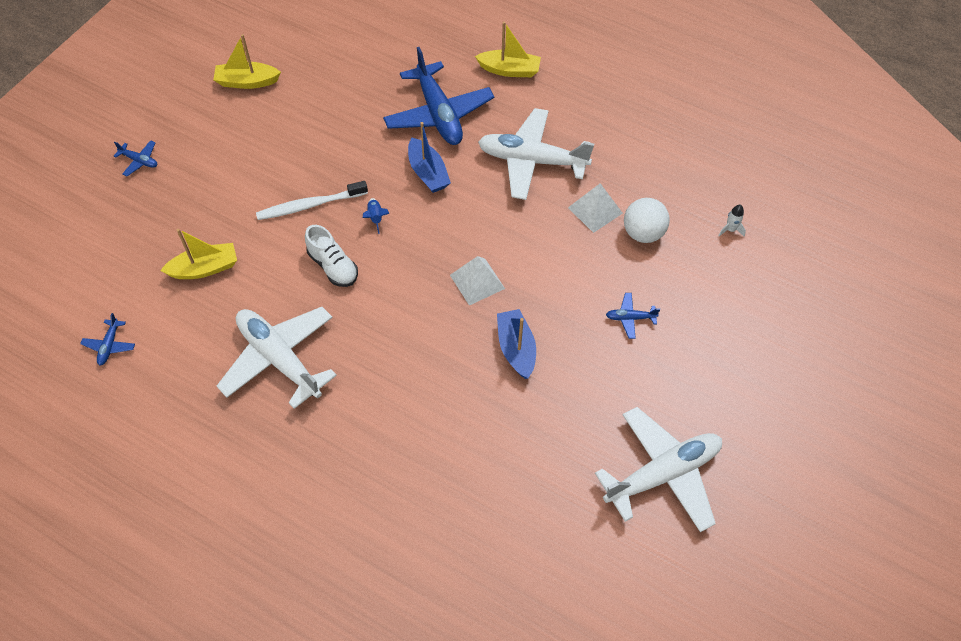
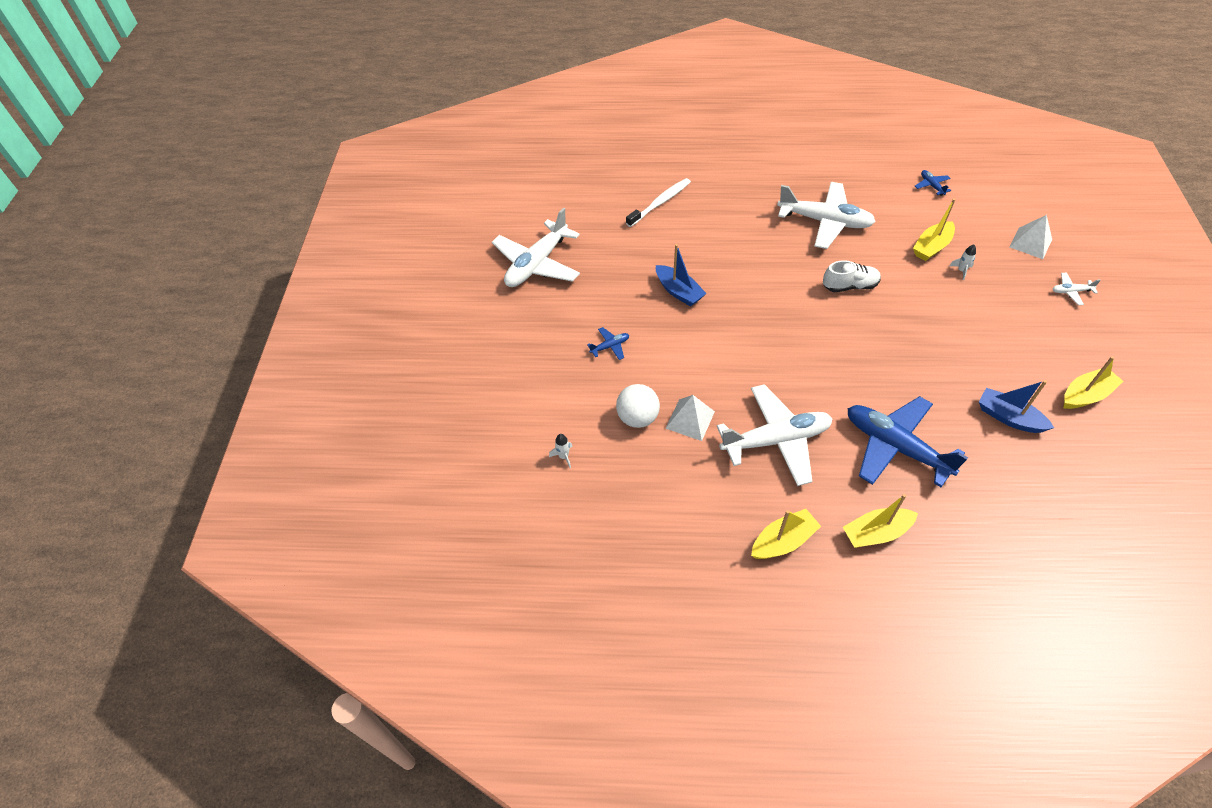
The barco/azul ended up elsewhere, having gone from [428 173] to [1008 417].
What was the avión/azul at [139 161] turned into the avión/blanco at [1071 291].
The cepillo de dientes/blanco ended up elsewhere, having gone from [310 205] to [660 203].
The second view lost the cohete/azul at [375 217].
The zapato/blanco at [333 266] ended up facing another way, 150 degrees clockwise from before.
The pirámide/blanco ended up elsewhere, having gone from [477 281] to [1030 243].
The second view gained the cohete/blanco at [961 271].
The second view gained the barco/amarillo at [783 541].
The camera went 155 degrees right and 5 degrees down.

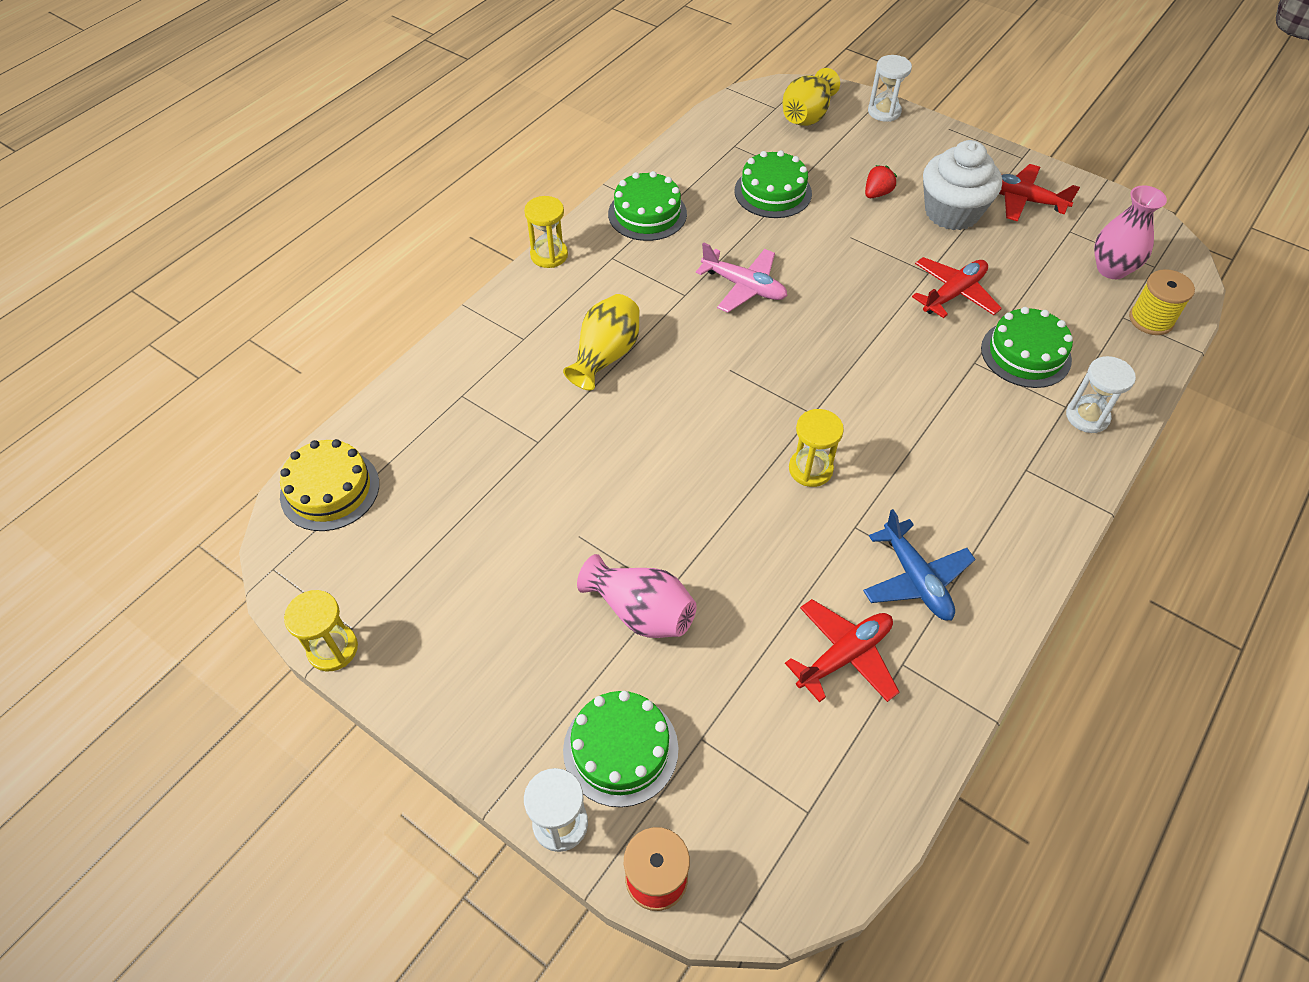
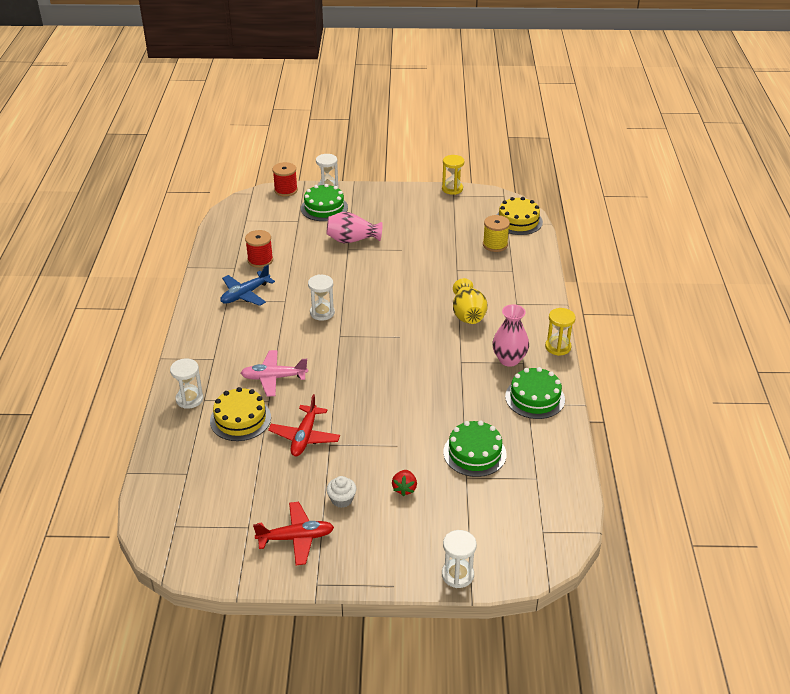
The second view lost the florero/amarillo at [807 116].
The size of the magdalena/blanco at [952 212] changed by a factor of 0.47.
The florero/rosa ended up elsewhere, having gone from [1111 269] to [509 359].
The avión/rosa ended up elsewhere, having gone from [744 286] to [274 378].
The carrete/amarillo ended up elsewhere, having gone from [1151 320] to [495 245].
What was the tarta/verde at [1025 354] turned into the tarta/amarillo at [240 419].
What was the reloj de arena/amarillo at [810 469] turned into the reloj de arena/blanco at [322 313].
The avión/azul at [915 579] ended up facing another way, 75 degrees counterclockwise from before.
Where the avión/rojo stood at [844 656], the carrete/rojo came to stand at [260 260].
The camera went 145 degrees right and 15 degrees down.

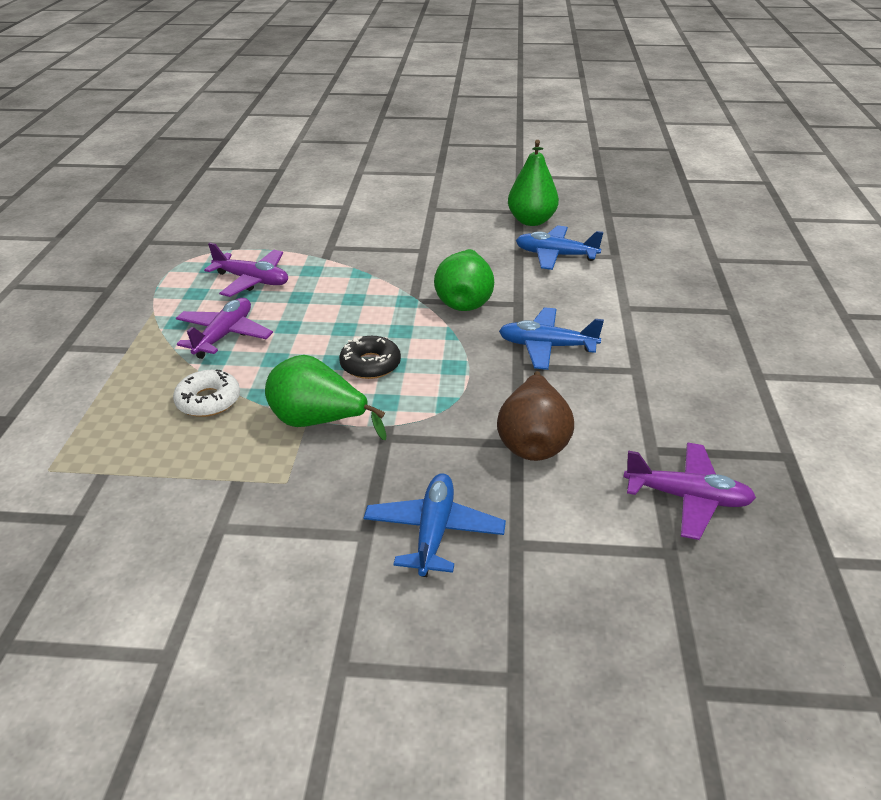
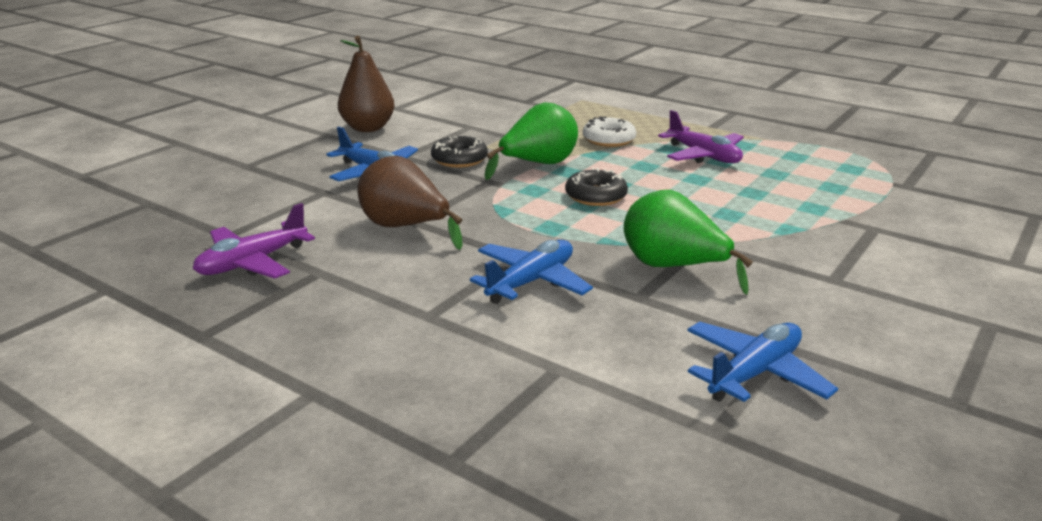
The second view lost the pera/verde at [531 221].
The second view lost the avión/morado at [252 280].
The second view gained the pera/marrón at [368 128].
The second view gained the rosquilla/negro at [459 159].
The camera went 120 degrees right and 10 degrees down.

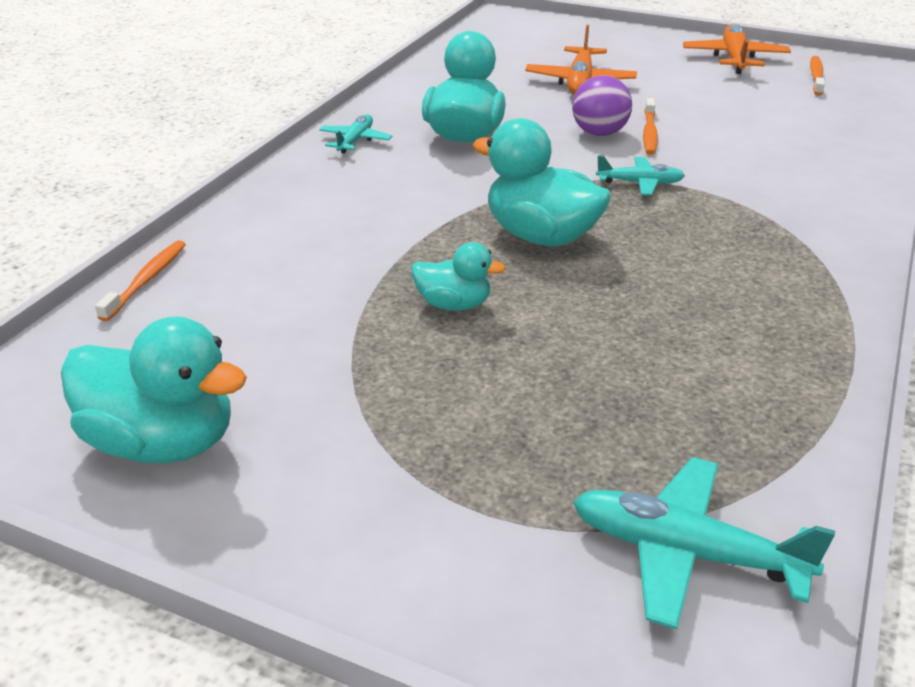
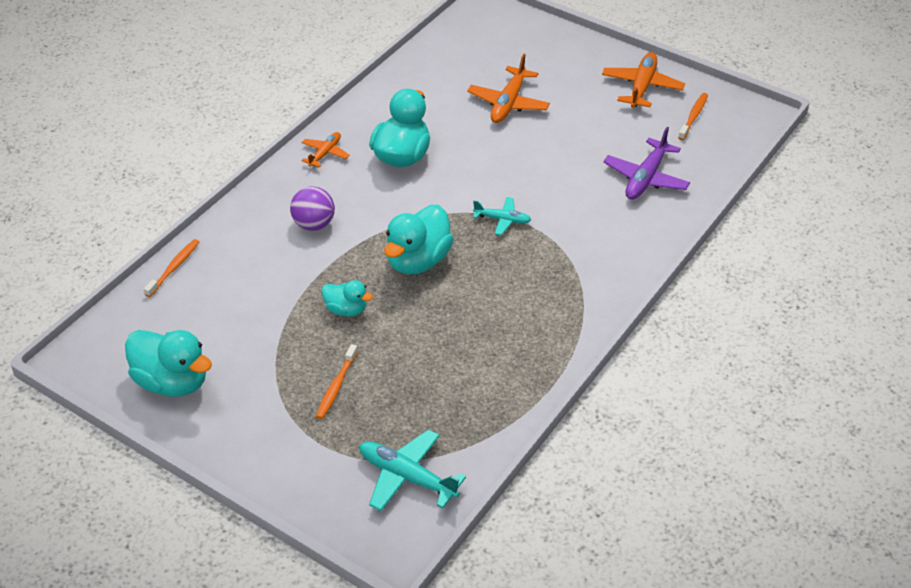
The pelota/morado ended up elsewhere, having gone from [599 133] to [314 224].
The cepillo de dientes/naranja ended up elsewhere, having gone from [649 133] to [336 386].
What was the avión/turquesa at [355 141] turned into the avión/naranja at [325 153].
The pato/turquesa at [541 236] ended up facing another way, 105 degrees counterclockwise from before.
The second view gained the avión/morado at [646 178].
The camera went 10 degrees right and 10 degrees up.

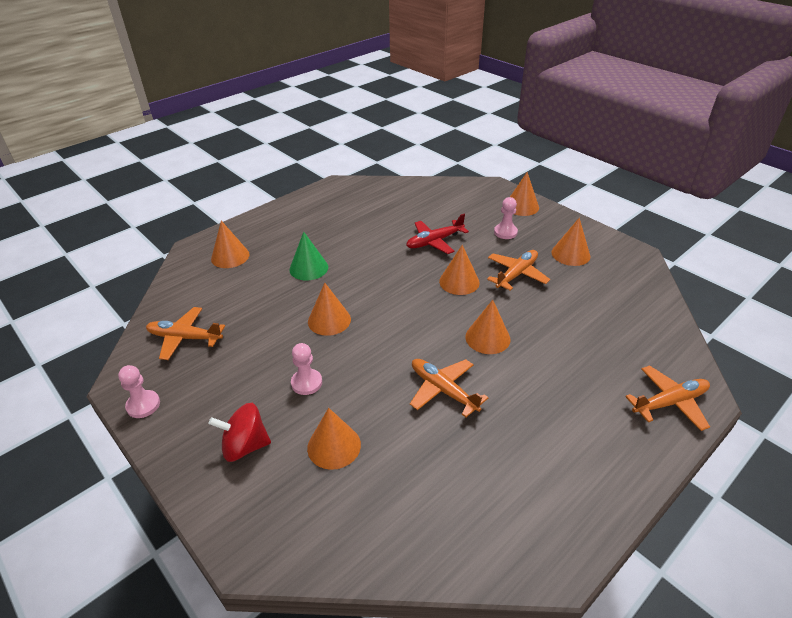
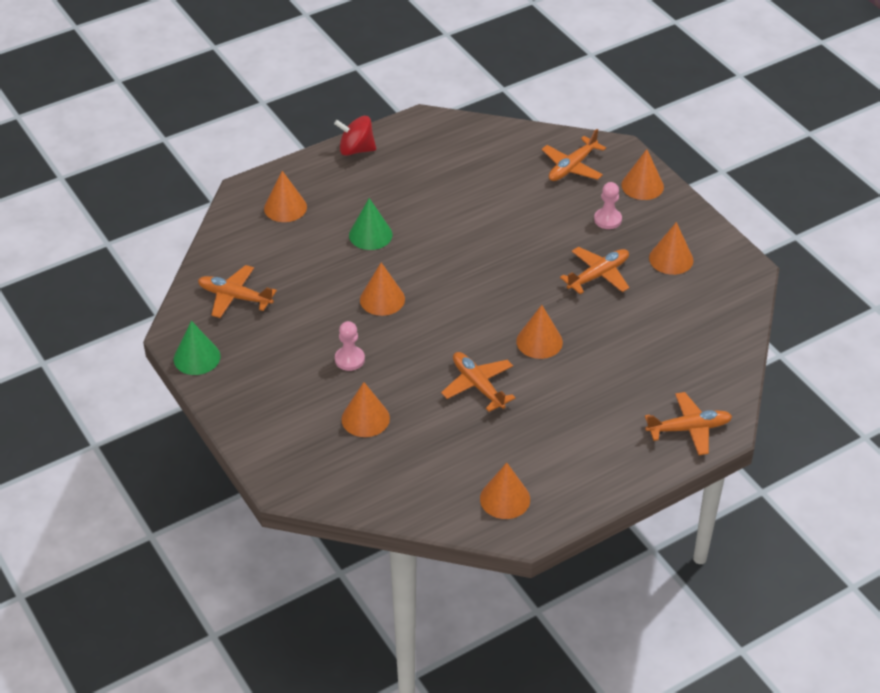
The second view lost the avión/rojo at [434 241].
The cono/naranja ended up elsewhere, having gone from [459 282] to [505 499].
Where the peón/rosa stood at [143 405], the cono/verde came to stand at [197 357].
The peonza/rojo ended up elsewhere, having gone from [245 446] to [356 150].
The second view gained the avión/naranja at [572 167].
The camera went 10 degrees right and 5 degrees up.

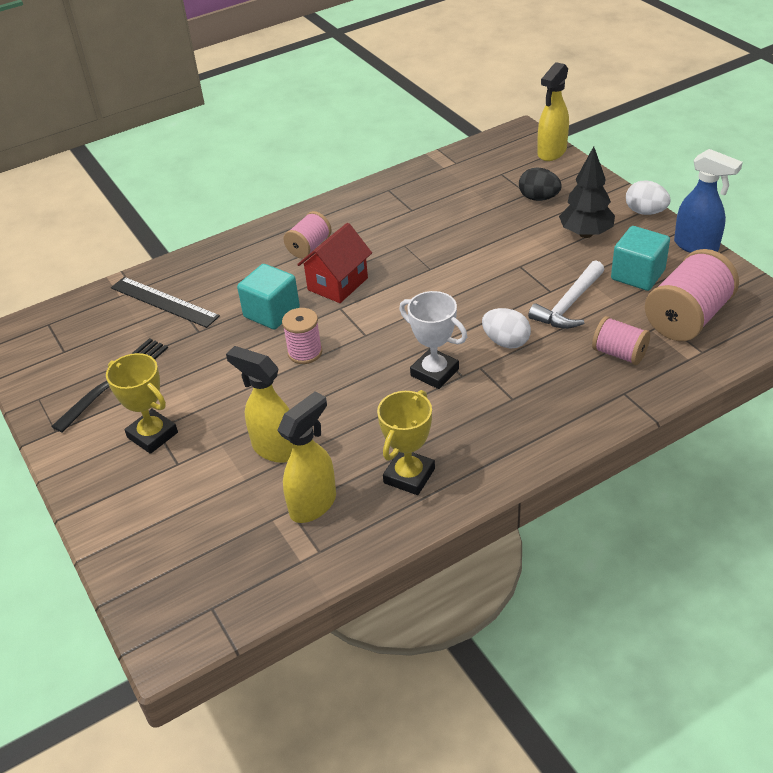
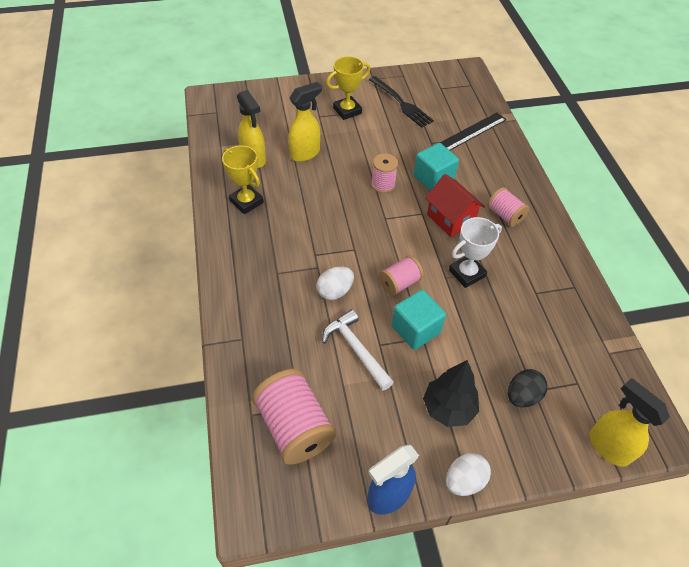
The cubo/turquesa ended up elsewhere, having gone from [637 275] to [416 329].
The trofeo/blanco ended up elsewhere, having gone from [434 372] to [467 273].
The carrete/rosa ended up elsewhere, having gone from [619 353] to [399 283].
The camera went 105 degrees right and 10 degrees up.

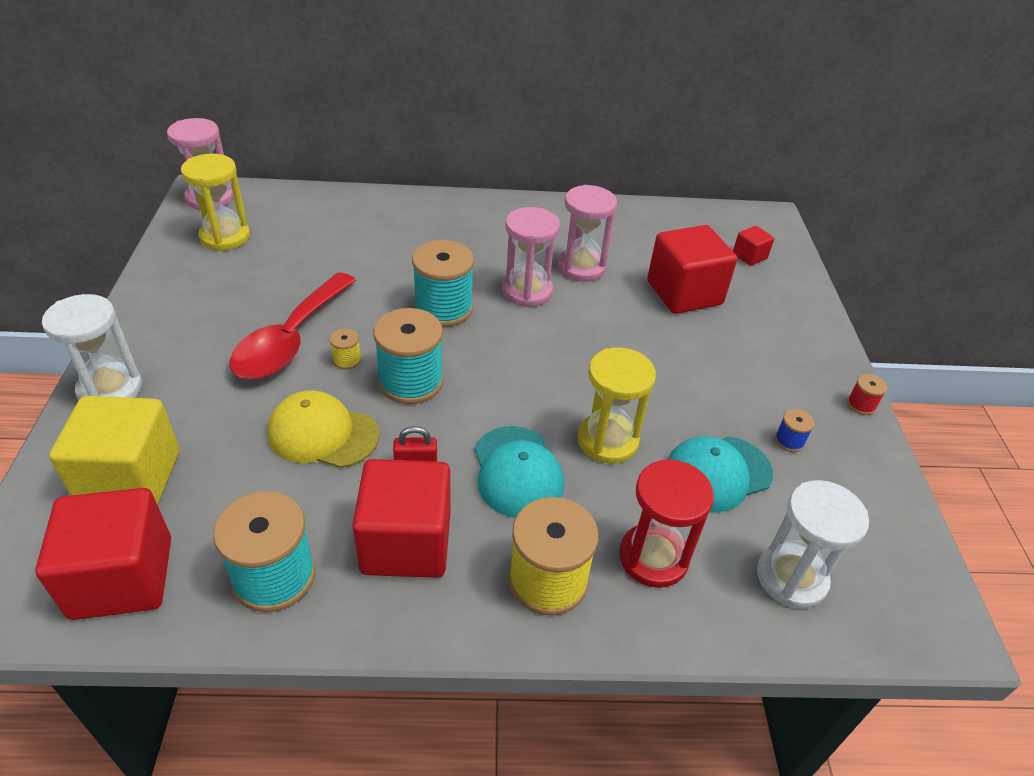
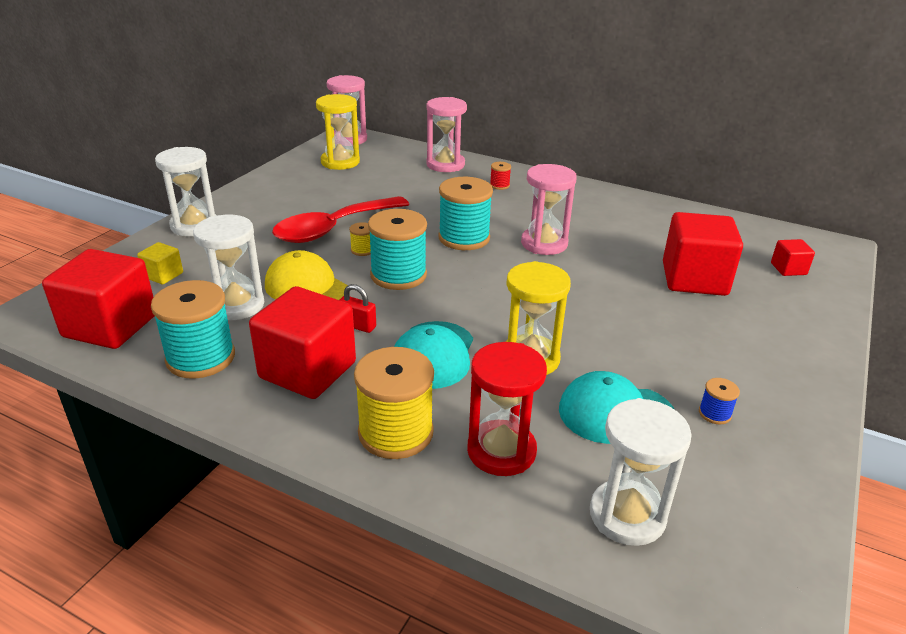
The reloj de arena/rosa ended up elsewhere, having gone from [581 267] to [445 164].
The carrete/rojo ended up elsewhere, having gone from [861 405] to [499 185].
The size of the cubo/amarillo at [130 478] changed by a factor of 0.47.
The second view gained the reloj de arena/blanco at [236 305].
The camera went 30 degrees right and 10 degrees down.

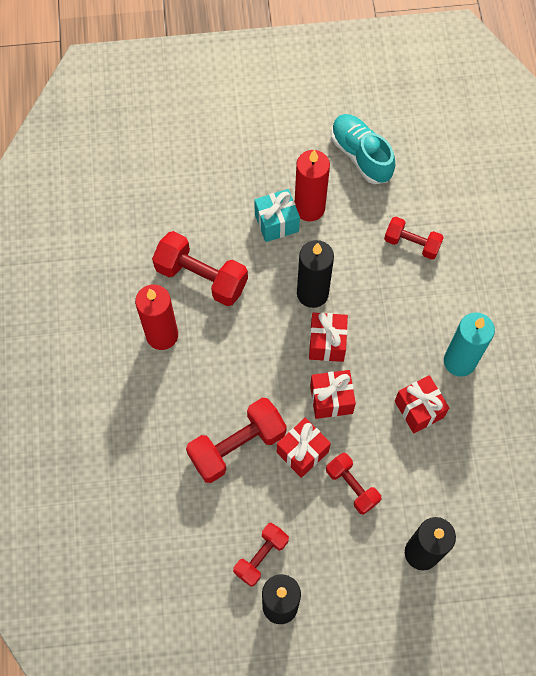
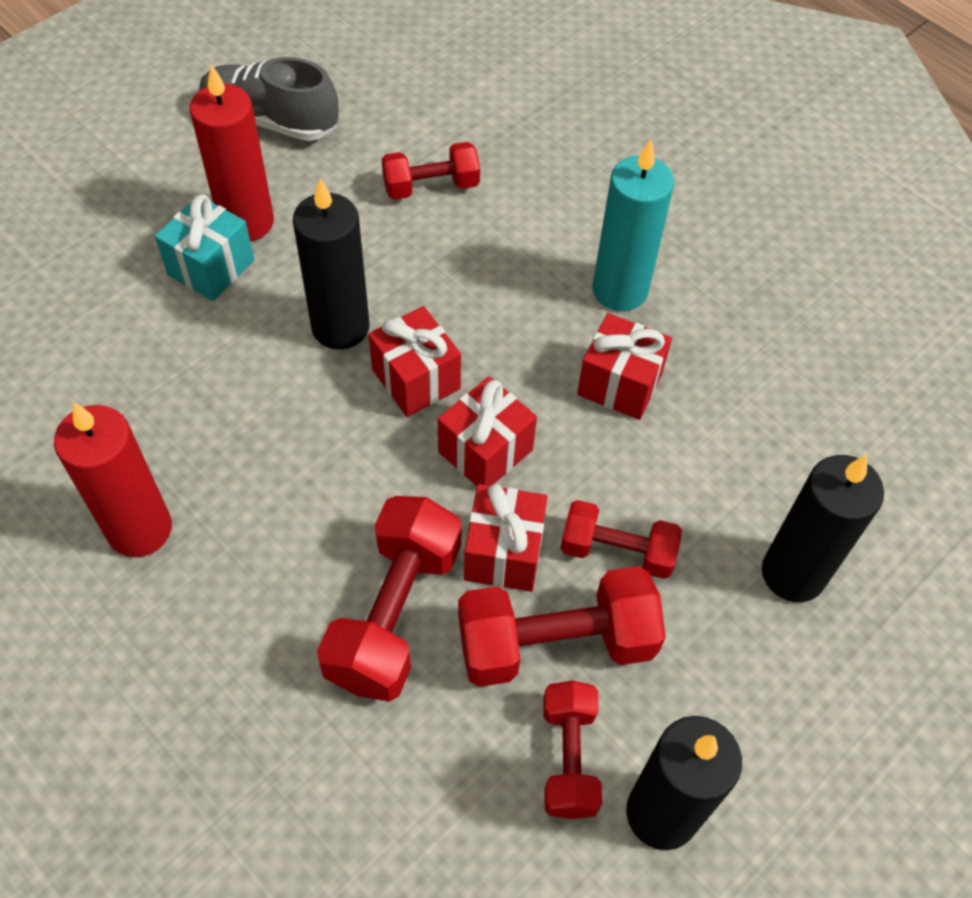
What was the zapato/turquesa at [361 155] turned into the zapato/gris at [270 121].
The mancuerna/rojo ended up elsewhere, having gone from [201 277] to [556 643].
The camera went 40 degrees left and 10 degrees down.

